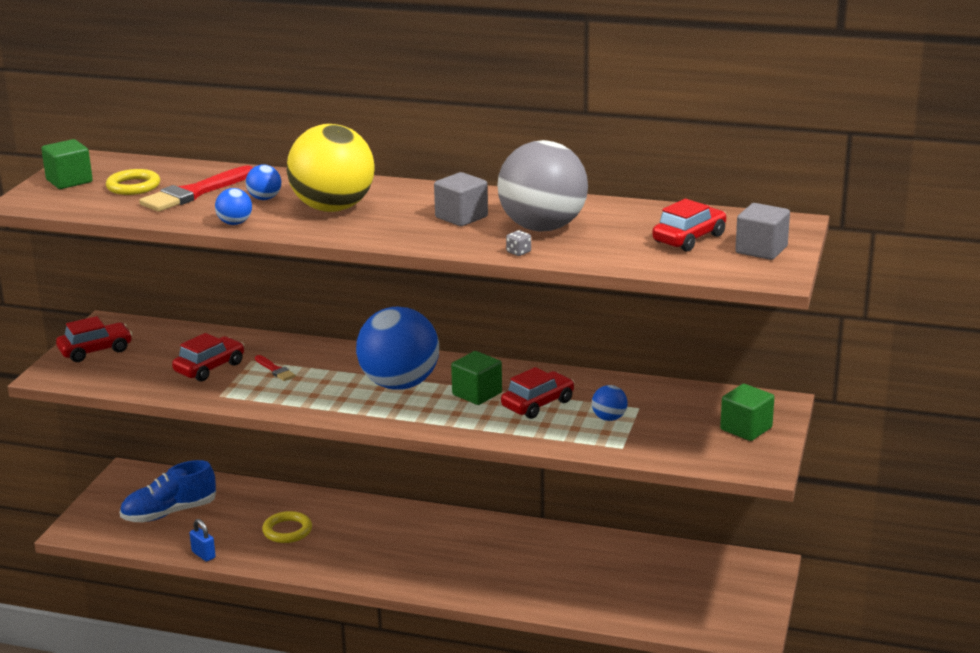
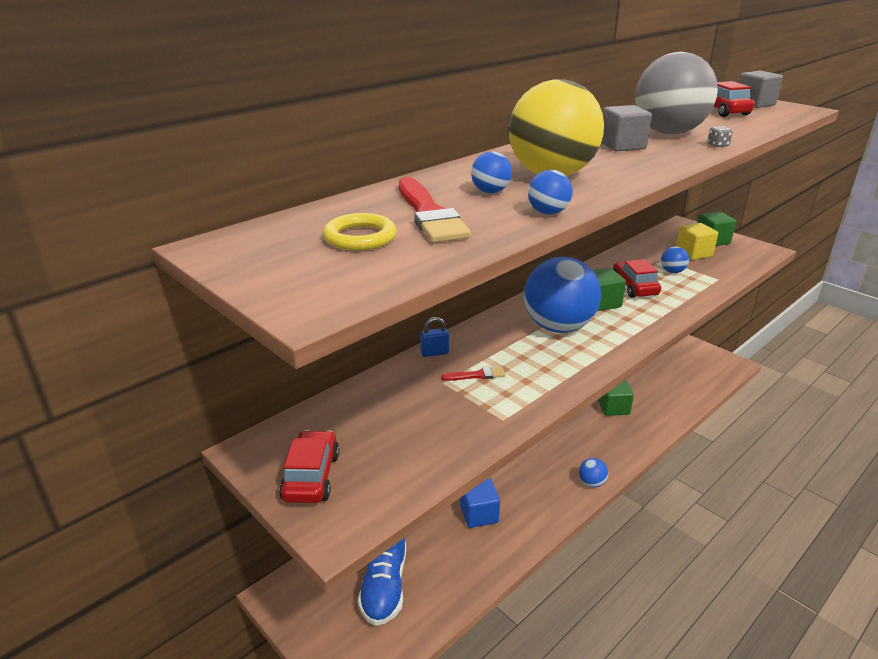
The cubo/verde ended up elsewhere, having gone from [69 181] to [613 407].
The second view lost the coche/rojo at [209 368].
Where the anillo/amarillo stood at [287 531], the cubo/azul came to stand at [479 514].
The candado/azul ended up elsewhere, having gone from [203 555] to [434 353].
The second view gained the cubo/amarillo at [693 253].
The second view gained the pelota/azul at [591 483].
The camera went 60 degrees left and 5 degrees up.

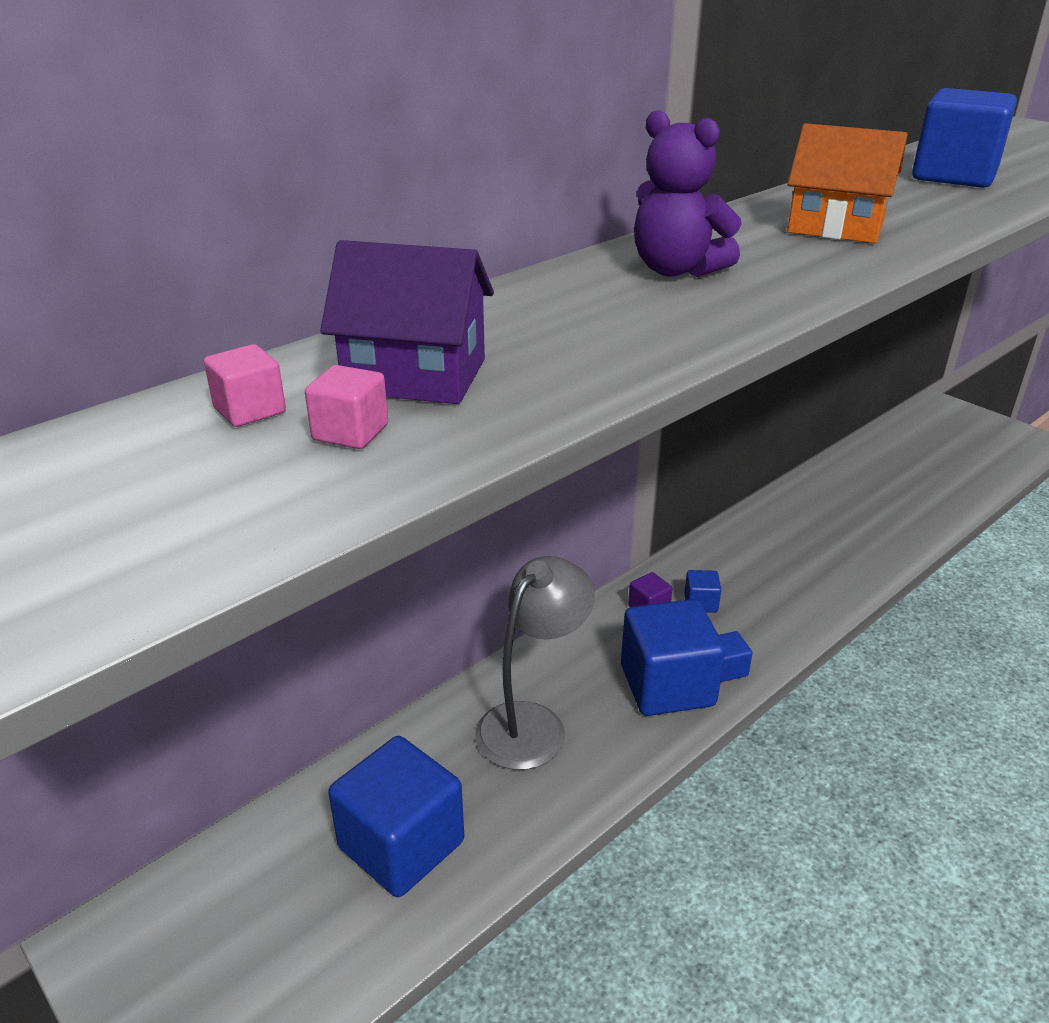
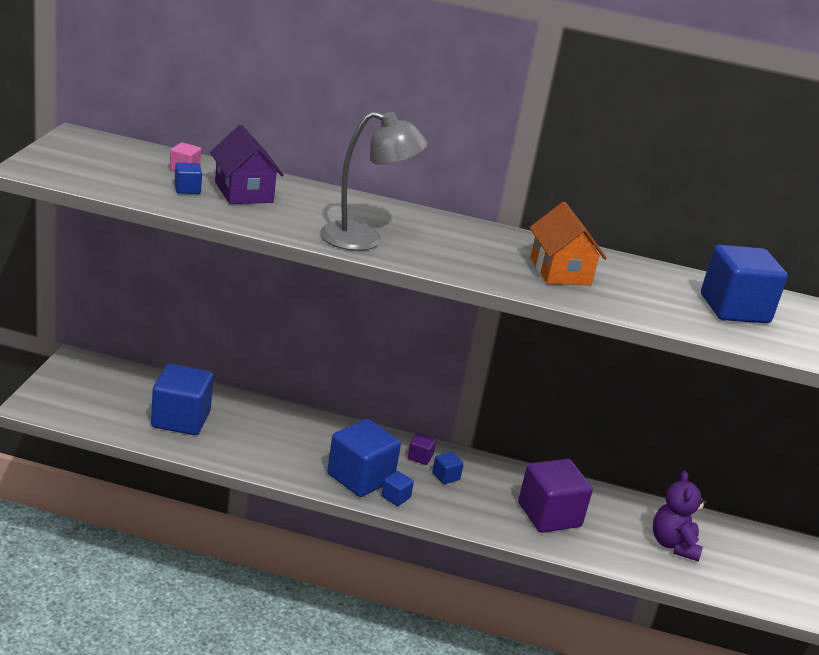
The osito/morado ended up elsewhere, having gone from [676 270] to [673 545].
What was the cubo/rosa at [350 432] turned into the cubo/azul at [187 189].
The lámpara/gris ended up elsewhere, having gone from [532 723] to [364 239].
The second view gained the cubo/morado at [549 515].
The camera went 50 degrees right and 5 degrees down.

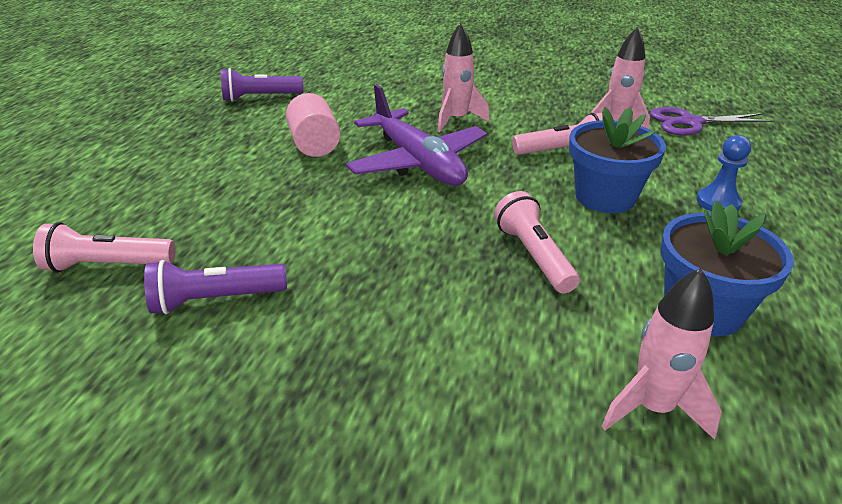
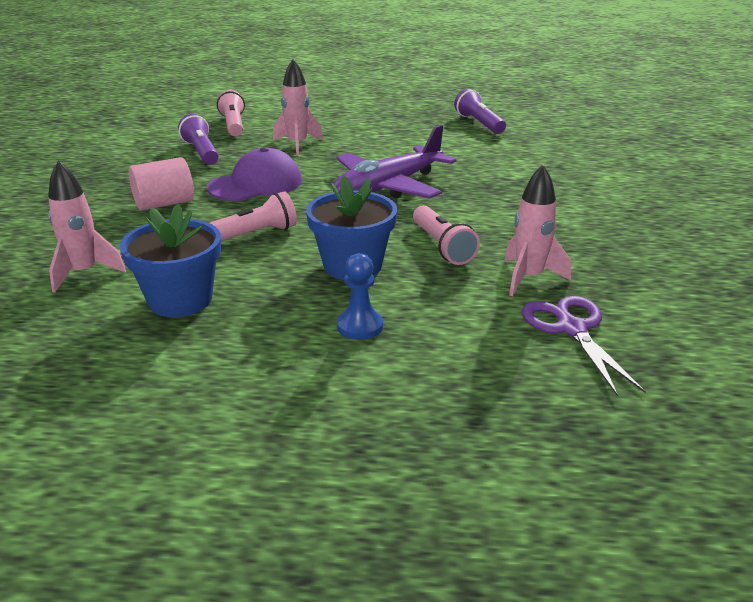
The cohete/rosa ended up elsewhere, having gone from [456 120] to [297 144].
The cilindro/rosa ended up elsewhere, having gone from [314 145] to [164 204].
The second view gained the gorra/morado at [256 184].
The camera went 80 degrees right and 5 degrees down.

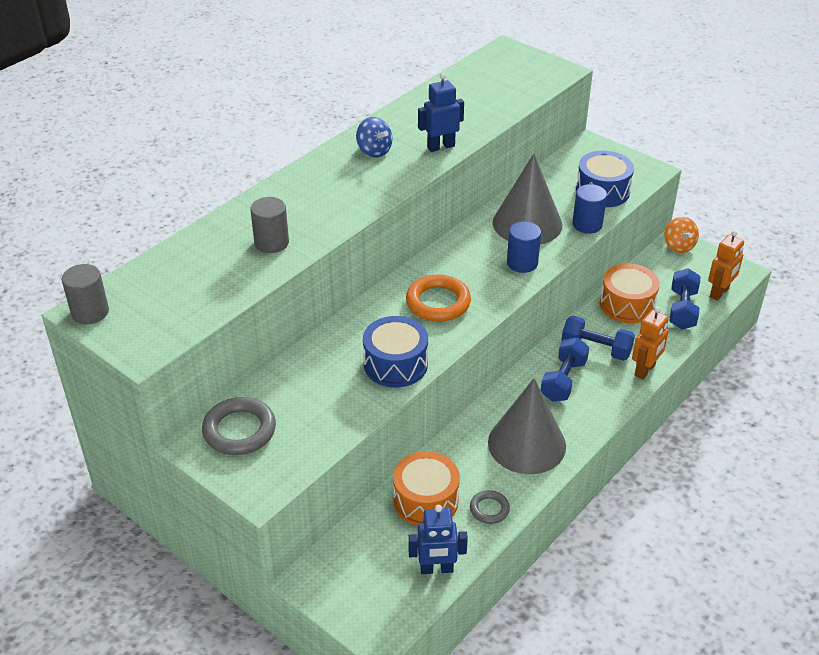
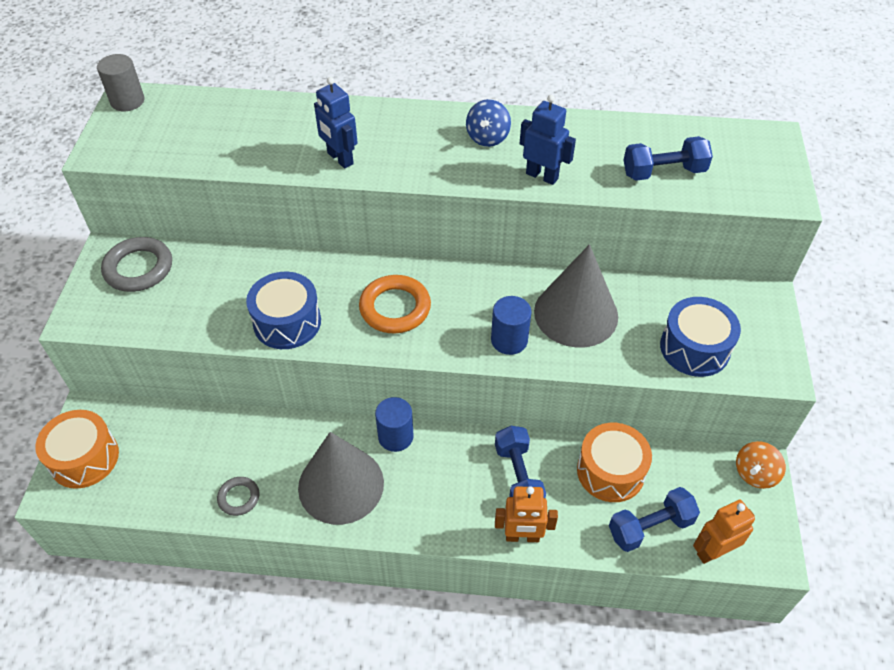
The cilindro/azul ended up elsewhere, having gone from [587 224] to [395 436].
The second view lost the cilindro/gris at [271 243].
The robot/naranja at [719 293] ended up facing another way, 150 degrees clockwise from before.
The mancuerna/azul ended up elsewhere, having gone from [563 380] to [663 172].
The tambor/naranja ended up elsewhere, having gone from [426 500] to [84 458].
The robot/azul ended up elsewhere, having gone from [436 569] to [340 159].
The camera went 55 degrees right and 10 degrees up.

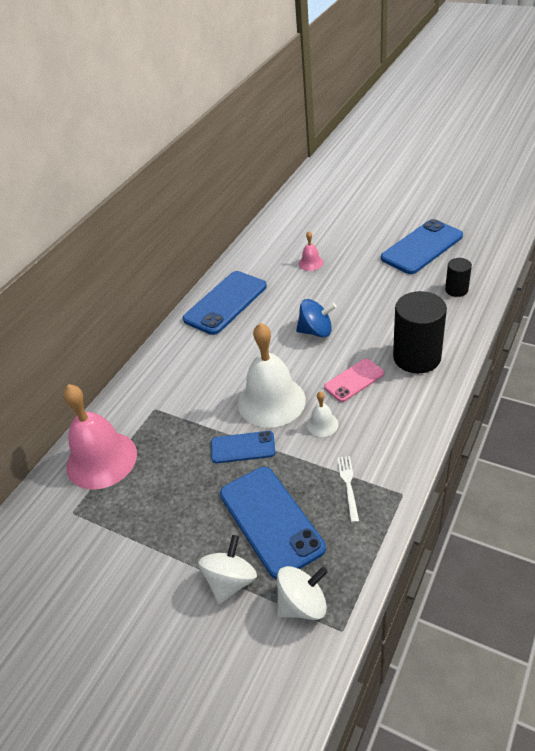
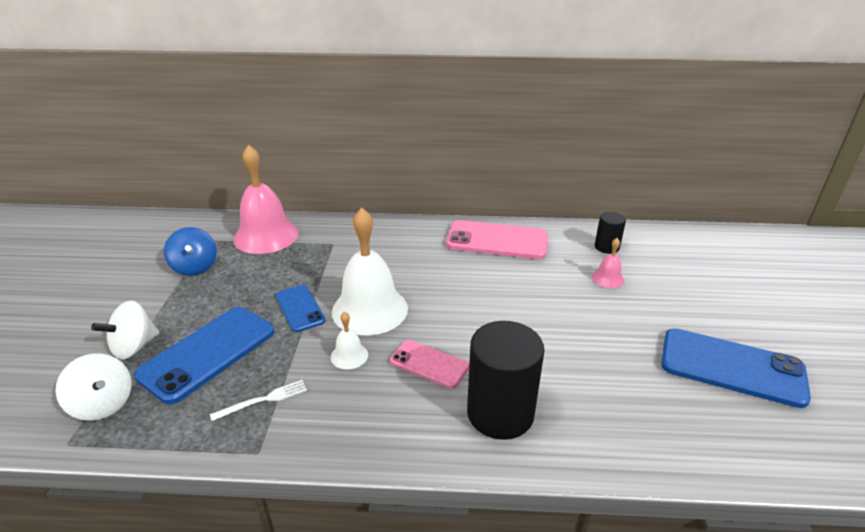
The cilindro/negro ended up elsewhere, having gone from [456 290] to [606 247].
What was the móvil/azul at [225 303] turned into the móvil/rosa at [497 241].
The peonza/azul ended up elsewhere, having gone from [316 331] to [195 267].
The peonza/blanco at [230 581] ended up facing another way, 135 degrees clockwise from before.
The camera went 60 degrees right and 10 degrees down.

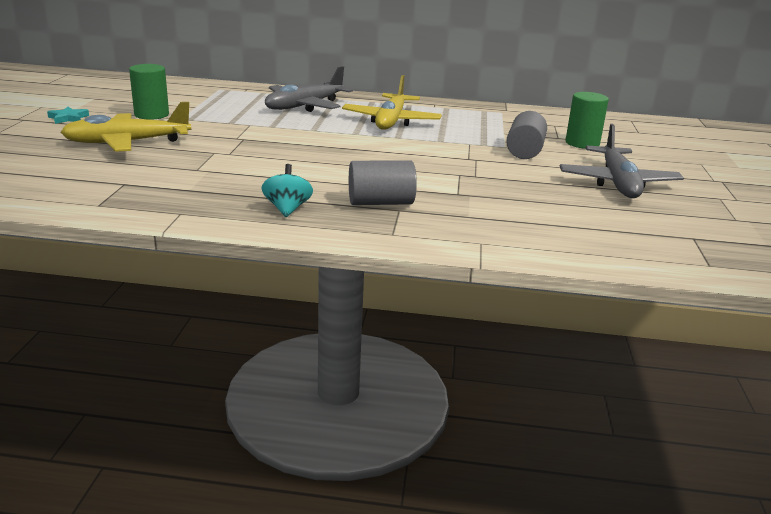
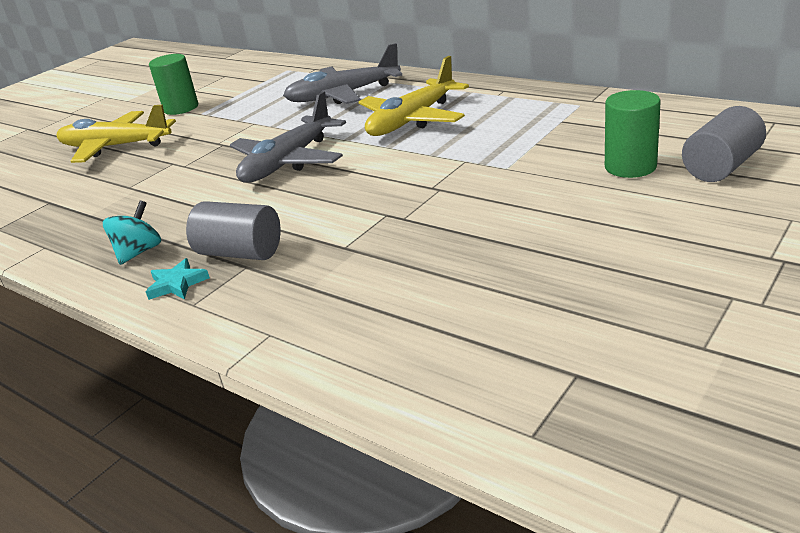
The estrella/turquesa ended up elsewhere, having gone from [68 118] to [177 284].
The cilindro/gris ended up elsewhere, having gone from [524 151] to [721 167].
The avión/gris ended up elsewhere, having gone from [617 183] to [288 162].
The camera went 35 degrees right and 5 degrees up.

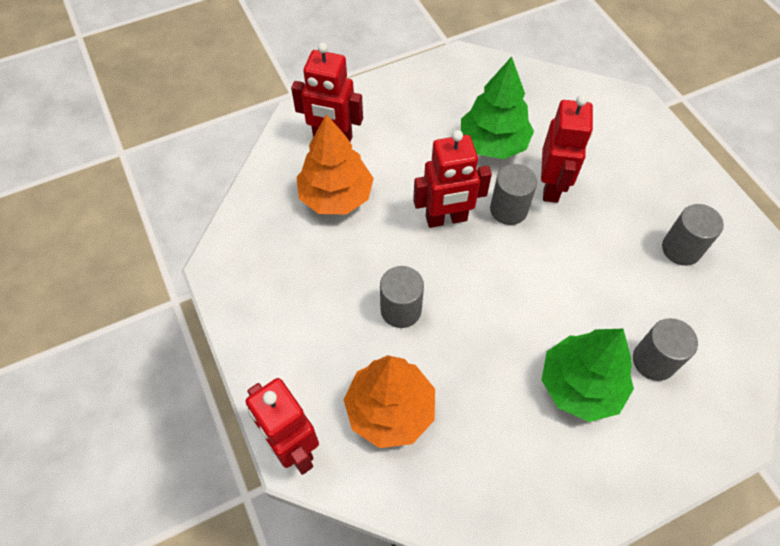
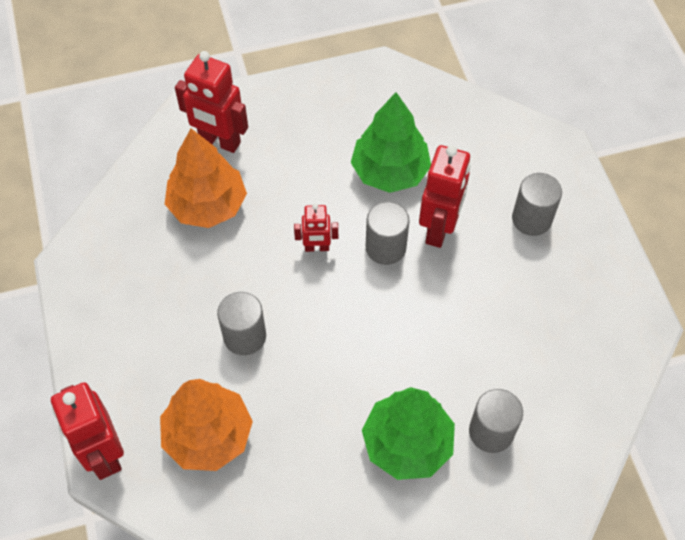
The size of the robot/rojo at [446 219] changed by a factor of 0.57.
The cilindro/gris ended up elsewhere, having gone from [681 249] to [531 219].
The camera went 10 degrees right and 0 degrees up.

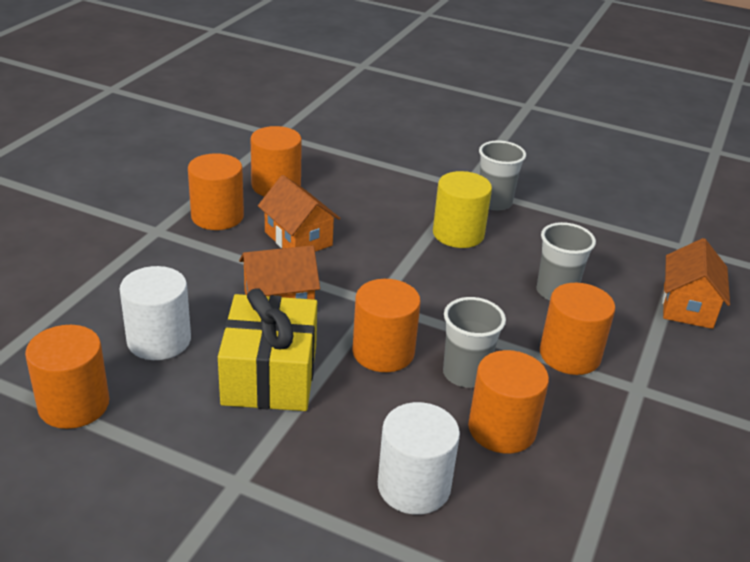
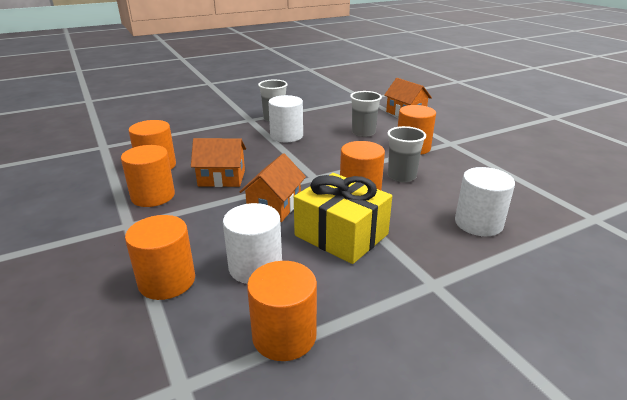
What was the cilindro/amarillo at [458 234] turned into the cilindro/blanco at [286 136].
The cilindro/naranja ended up elsewhere, having gone from [502 429] to [167 281].
The camera went 50 degrees left and 5 degrees down.

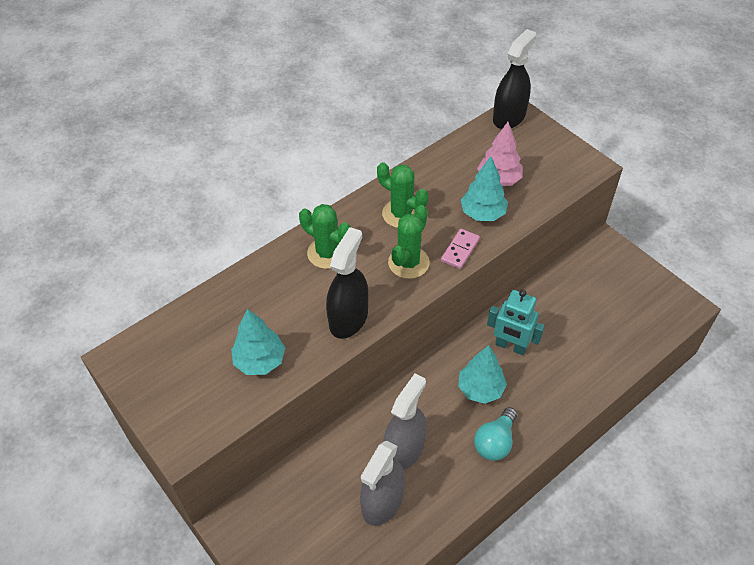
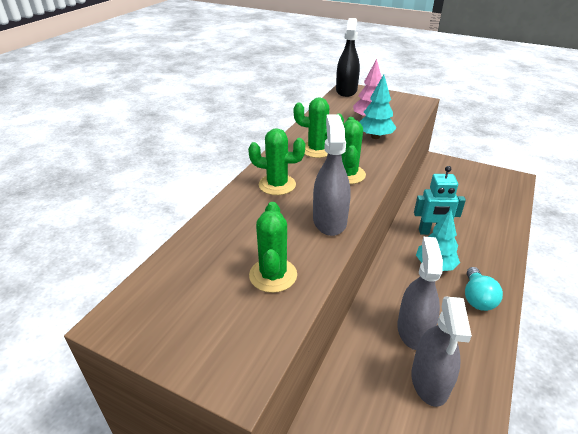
What was the pulverizador/negro at [348 318] turned into the pulverizador/gris at [329 221].
The second view lost the ficha de dominó/rosa at [460 250].
Where the árbol/turquesa stood at [260 361], the cactus/verde came to stand at [273 275].
The camera went 25 degrees left and 15 degrees down.

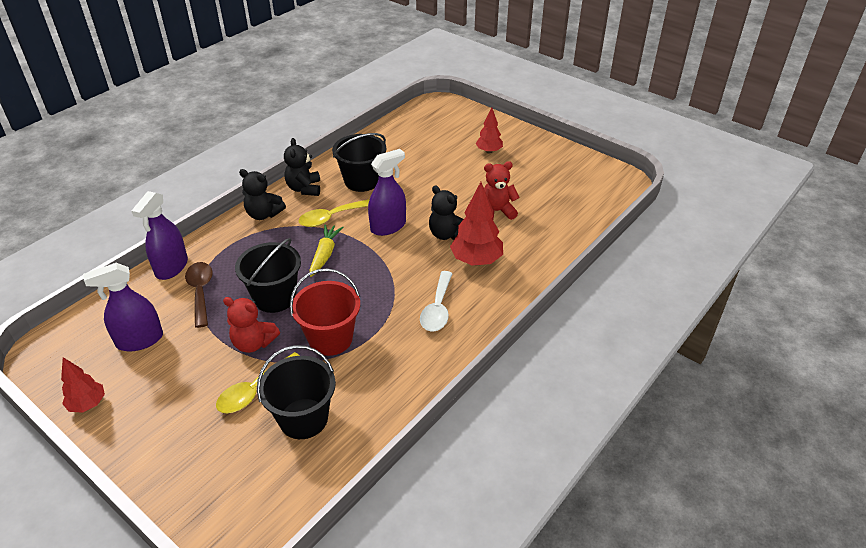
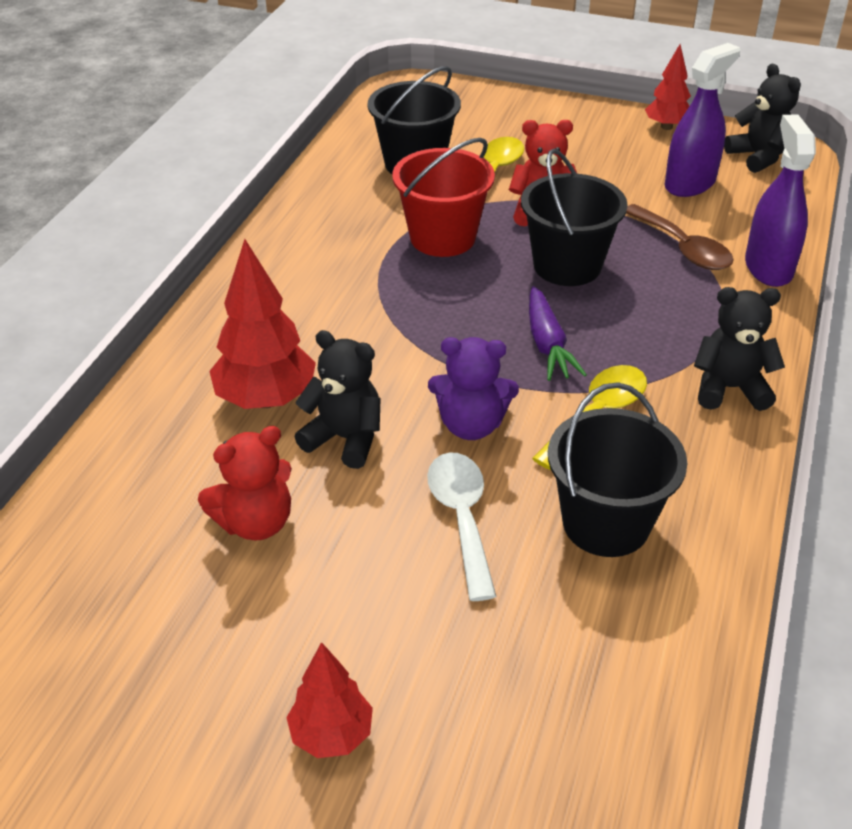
The osito/negro ended up elsewhere, having gone from [304 189] to [758 157].
Where the pulverizador/morado stood at [388 226], the osito/morado came to stand at [471 425].
What was the zanahoria/amarillo at [325 254] turned into the zanahoria/morado at [547 344].
The cuchara/blanco ended up elsewhere, having gone from [437 309] to [461 518].
The camera went 160 degrees right and 0 degrees up.

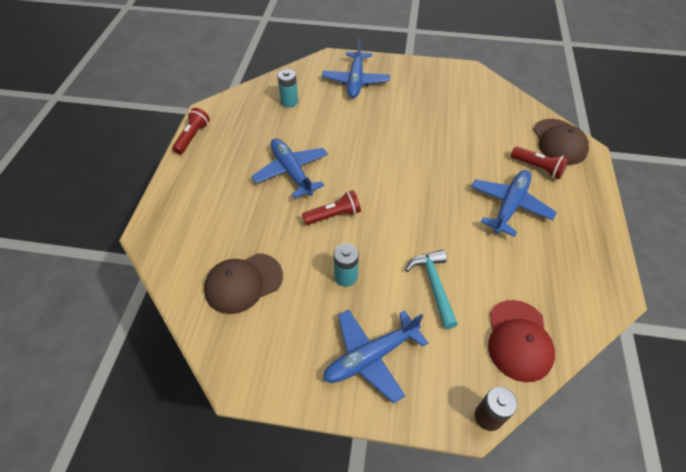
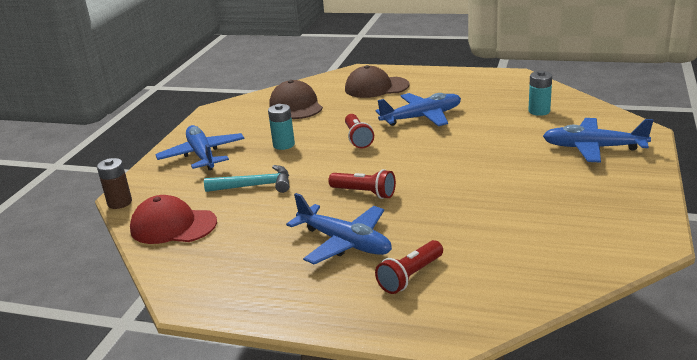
The lámpara de mano/rojo ended up elsewhere, having gone from [192 137] to [364 193].
The gorra/marrón ended up elsewhere, having gone from [559 142] to [376 87].
The camera went 100 degrees right and 25 degrees down.

